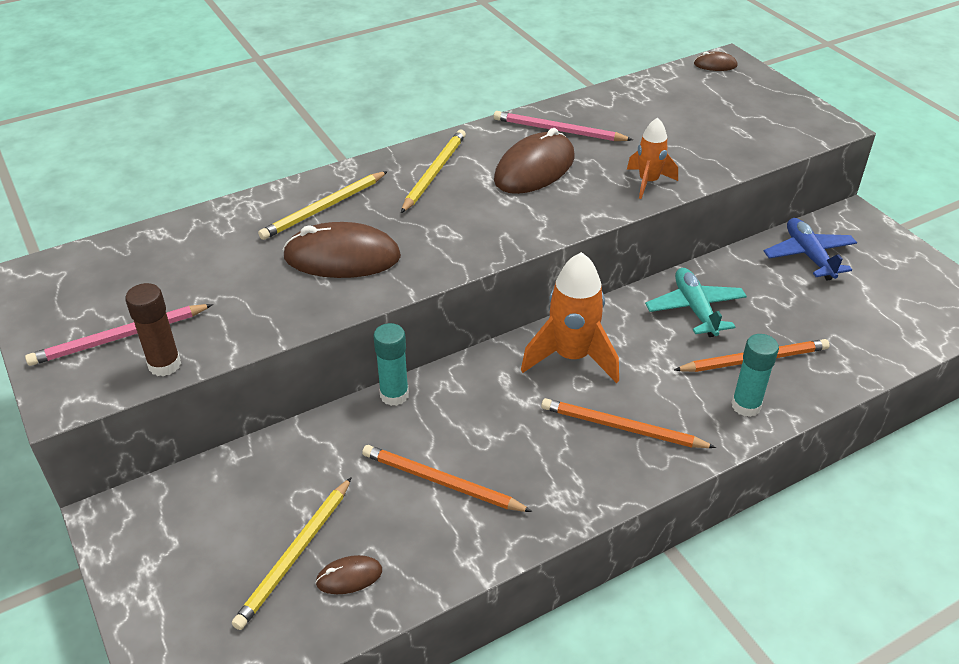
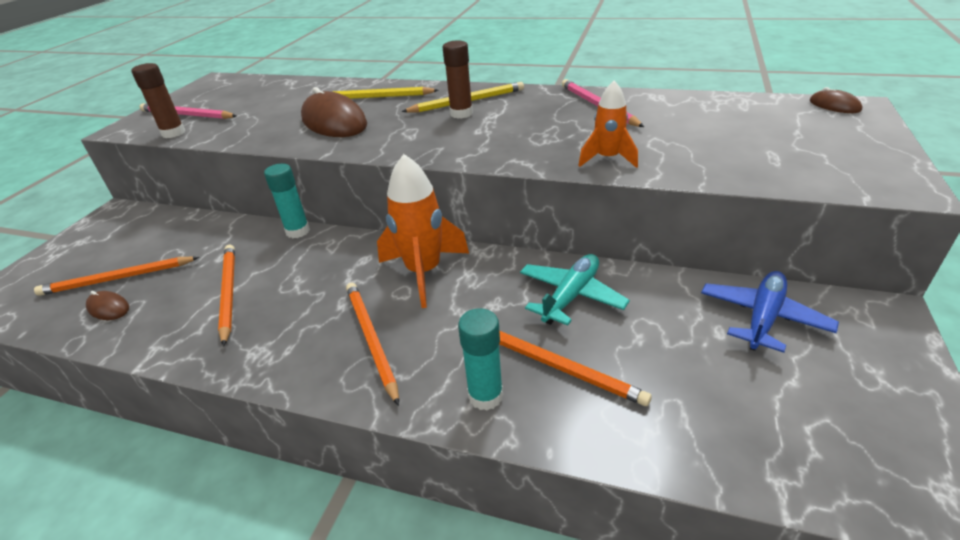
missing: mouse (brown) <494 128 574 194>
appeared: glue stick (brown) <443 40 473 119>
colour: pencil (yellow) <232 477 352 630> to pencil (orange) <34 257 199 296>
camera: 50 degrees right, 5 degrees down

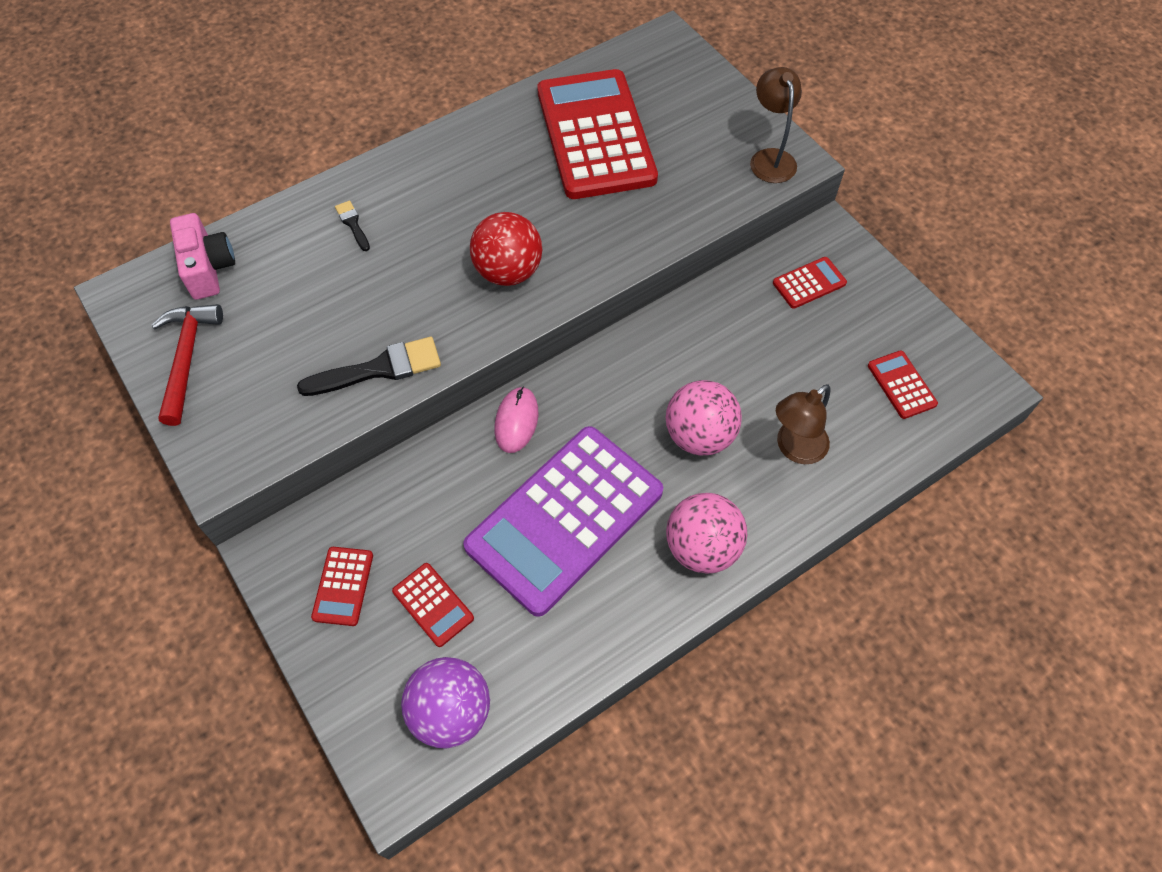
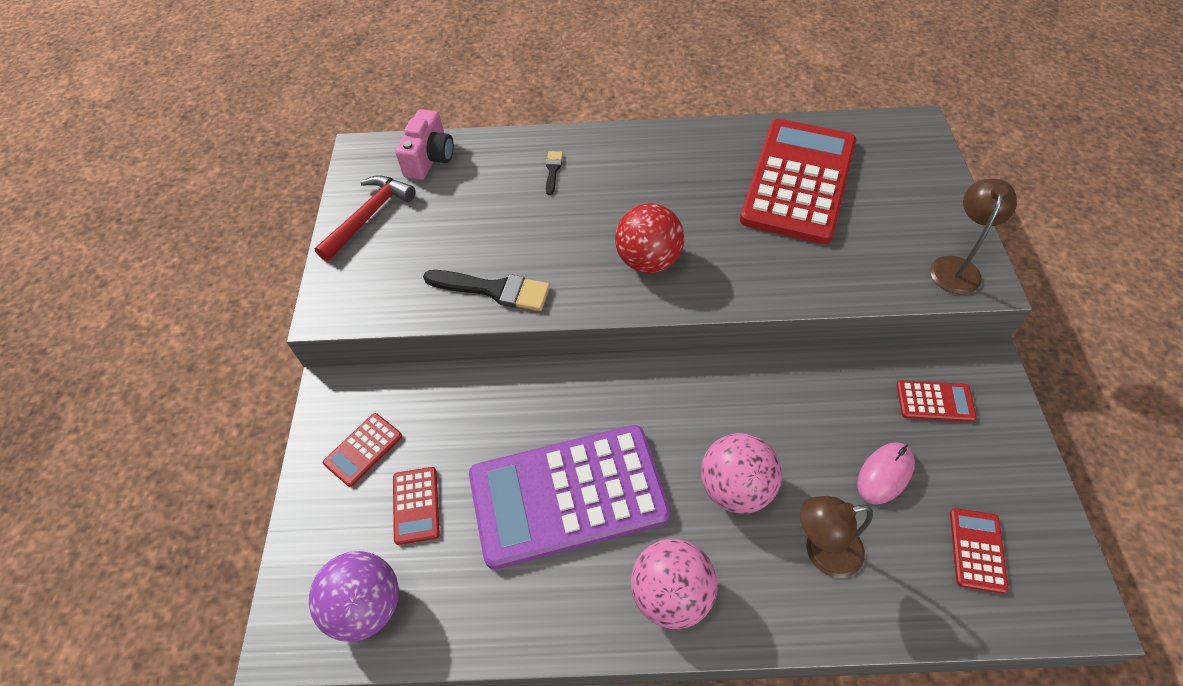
relocated: mouse (pink) <495 386 538 453> to <857 442 915 505>
camera: 35 degrees right, 5 degrees down

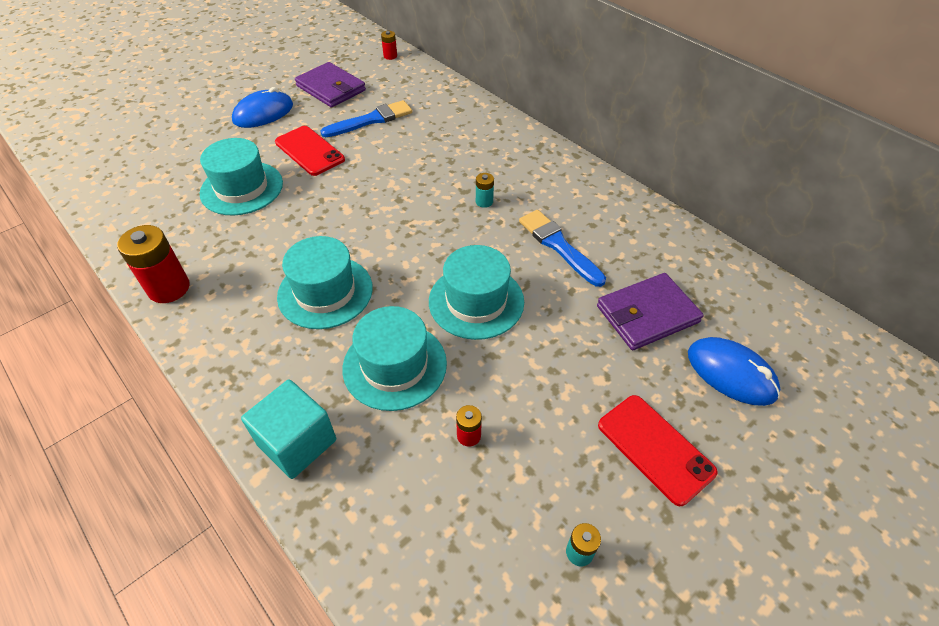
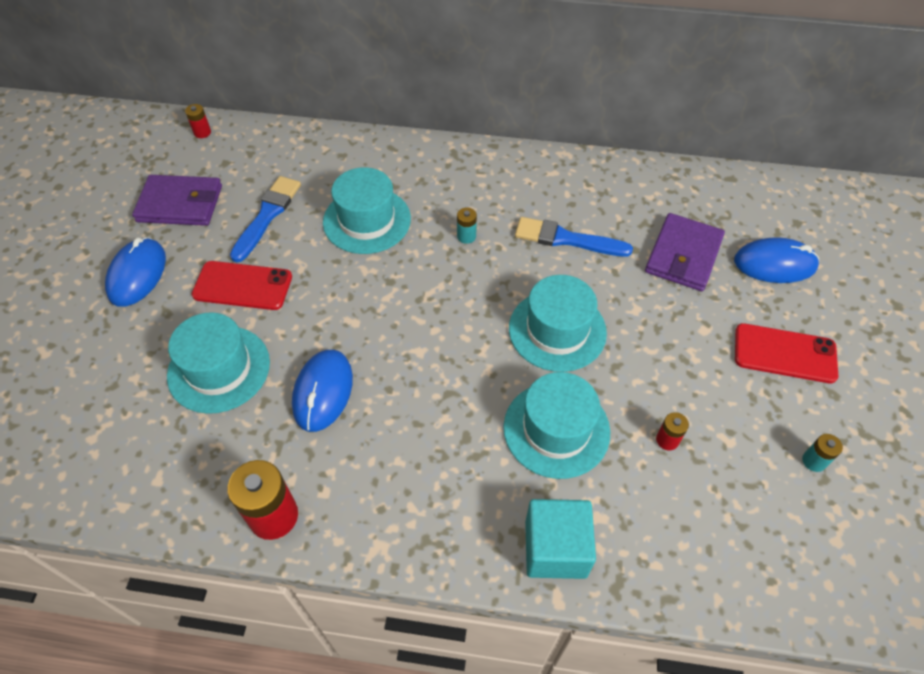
appeared: mouse (blue) <292 350 353 432>
relocated: hat (turquoise) <277 236 373 329> to <323 167 411 254>
camera: 40 degrees left, 5 degrees up

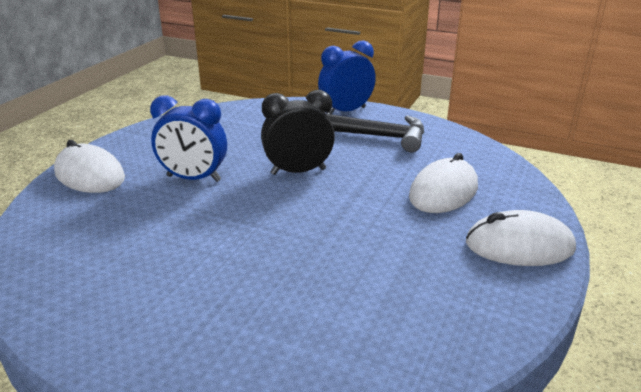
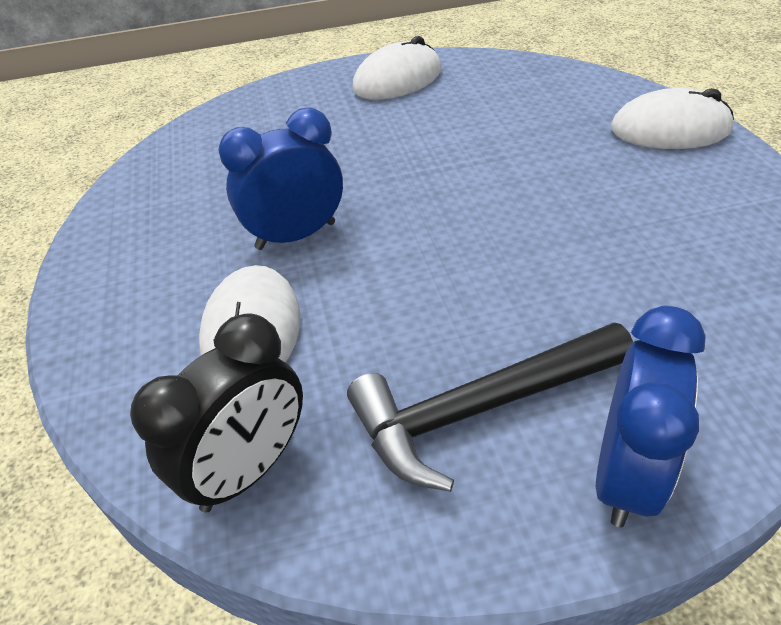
relocated: clock (black) <261 90 335 175> to <130 313 303 512>; clock (blue) <150 95 227 182> to <218 108 343 250>; mouse (white) <466 210 576 266> to <353 36 442 100>
camera: 145 degrees right, 15 degrees up

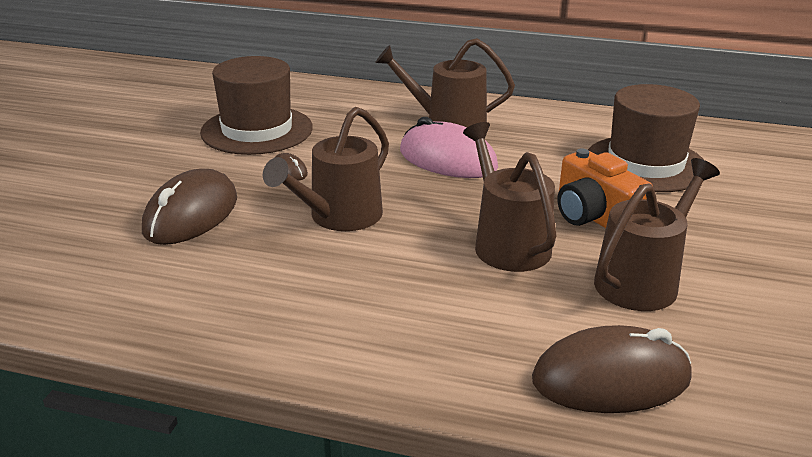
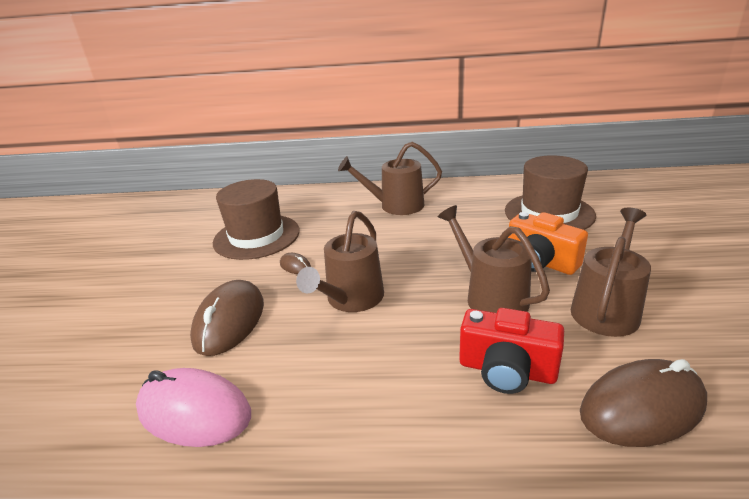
appeared: camera (red) <459 308 564 394>
relocated: mouse (pink) <400 117 498 178> to <136 368 251 447>
camera: 10 degrees left, 0 degrees up

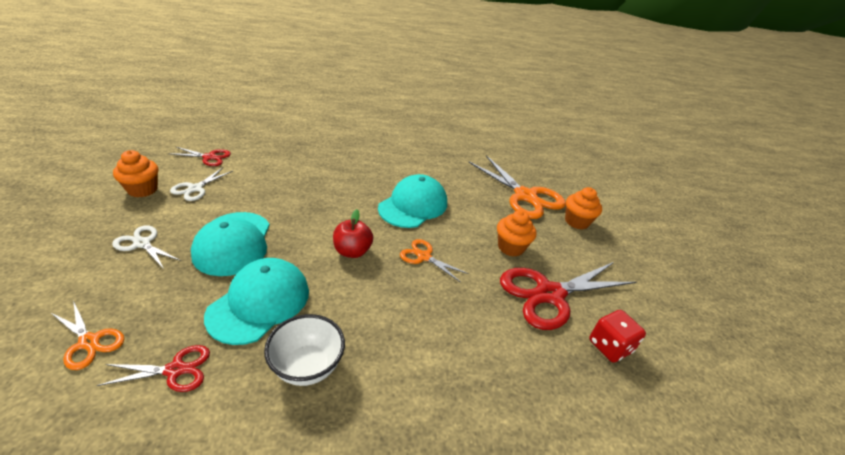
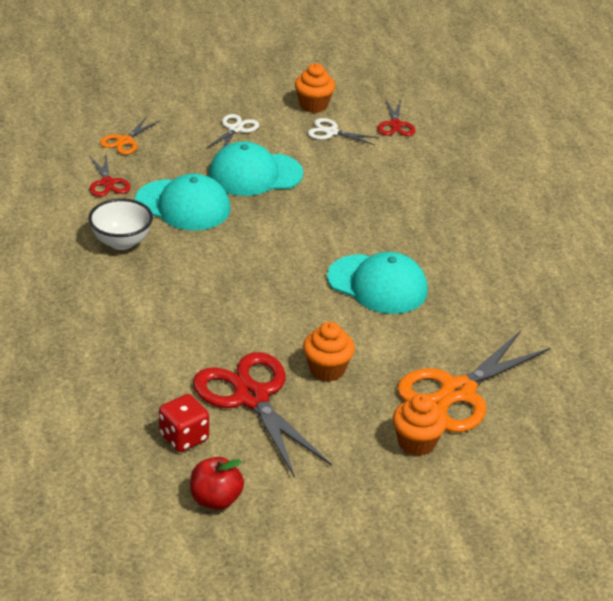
missing: scissors (orange) <400 239 469 283>
relocated: apple (red) <333 209 373 258> to <190 457 244 510>
camera: 85 degrees right, 0 degrees up

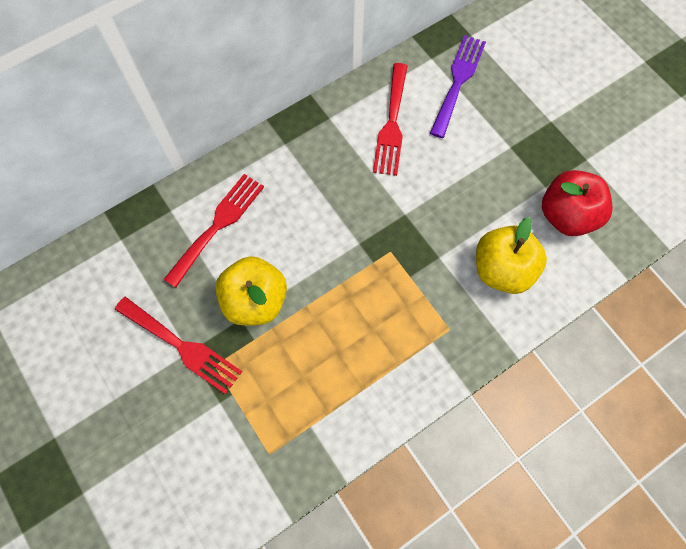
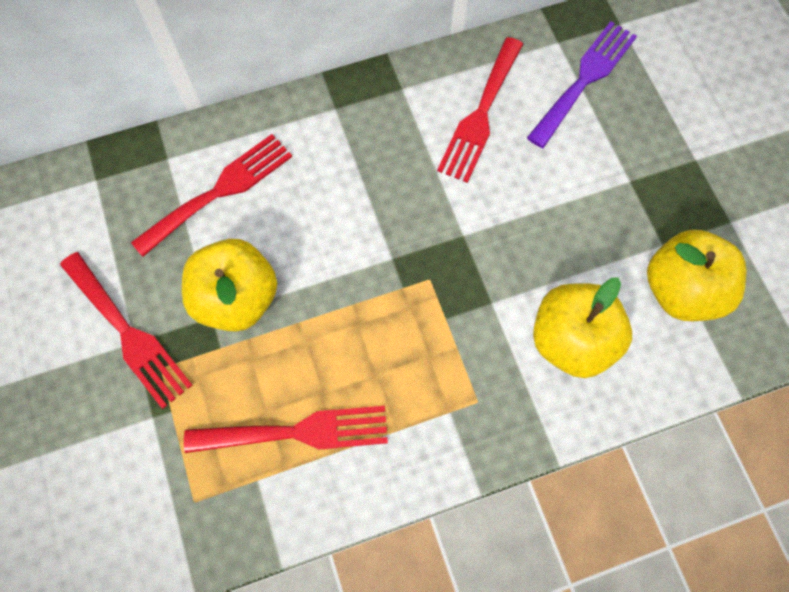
appeared: fork (red) <184 406 388 453>
colour: apple (red) <542 170 612 236> to apple (yellow) <647 229 746 321>
camera: 15 degrees right, 0 degrees up

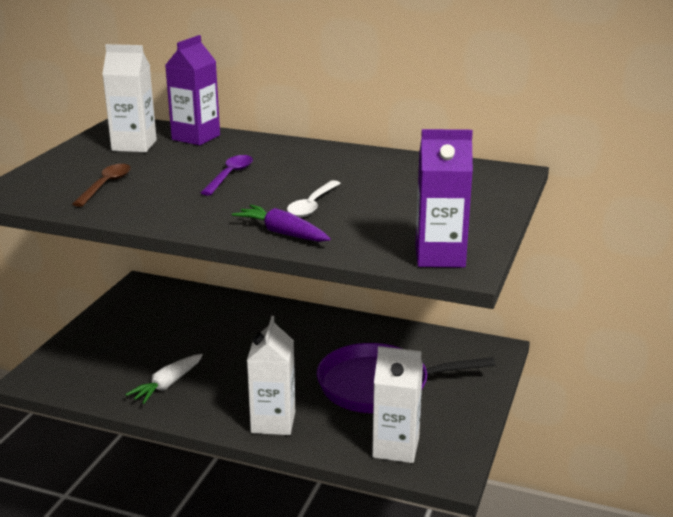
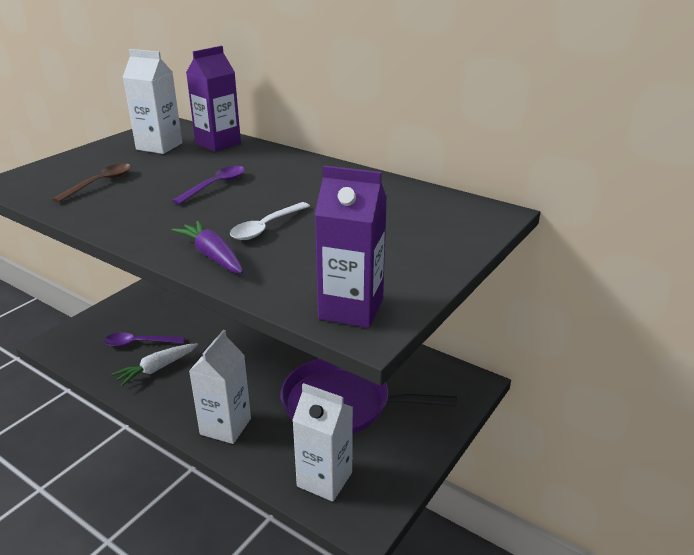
appeared: spoon (purple) <104 332 185 347>
camera: 15 degrees right, 5 degrees up

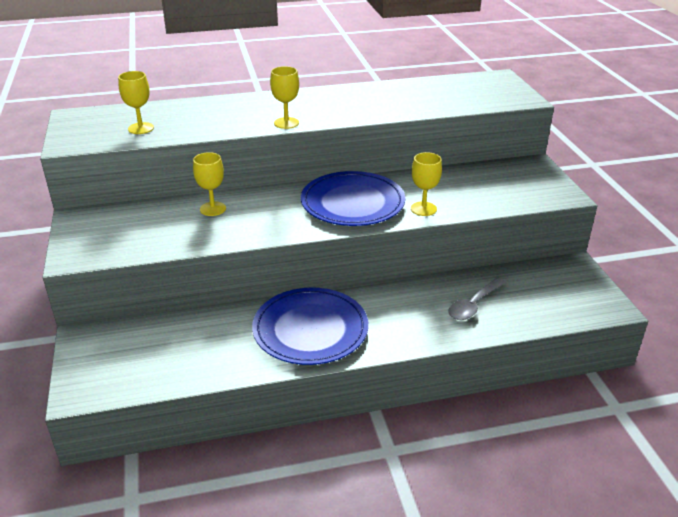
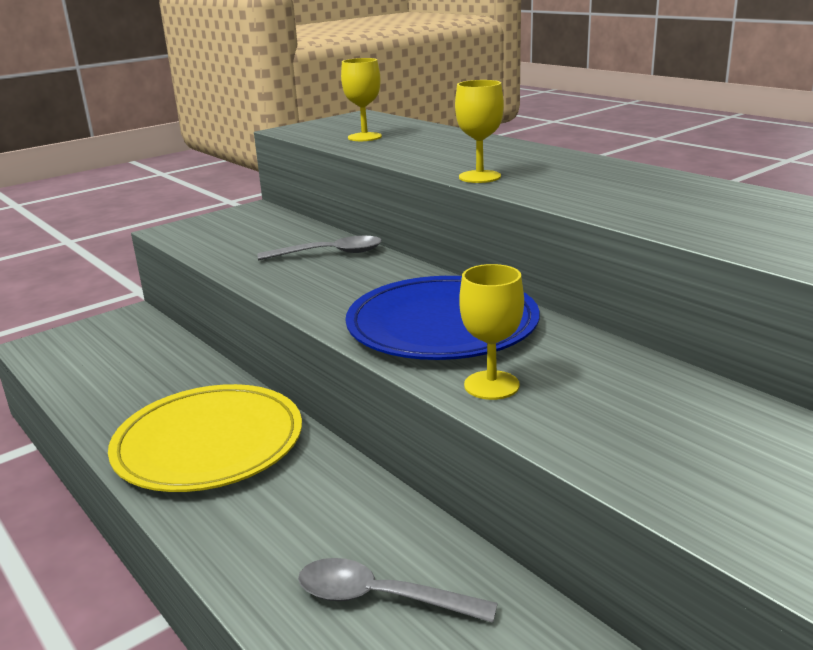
exchanged: goblet (yellow) <193 152 226 216> to spoon (grey) <258 236 382 260>
colour: plate (blue) <252 287 368 365> to plate (yellow) <108 384 302 492>
camera: 65 degrees right, 10 degrees down

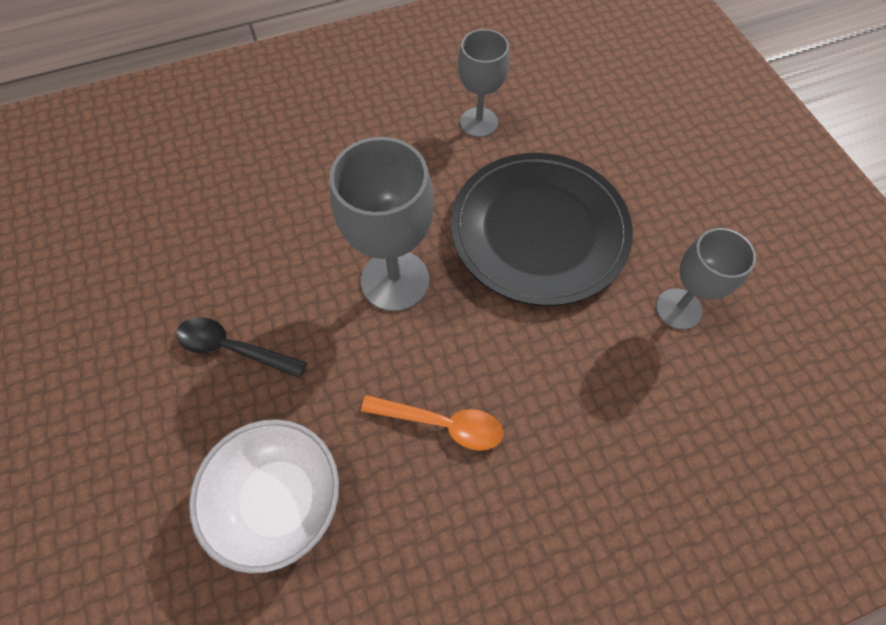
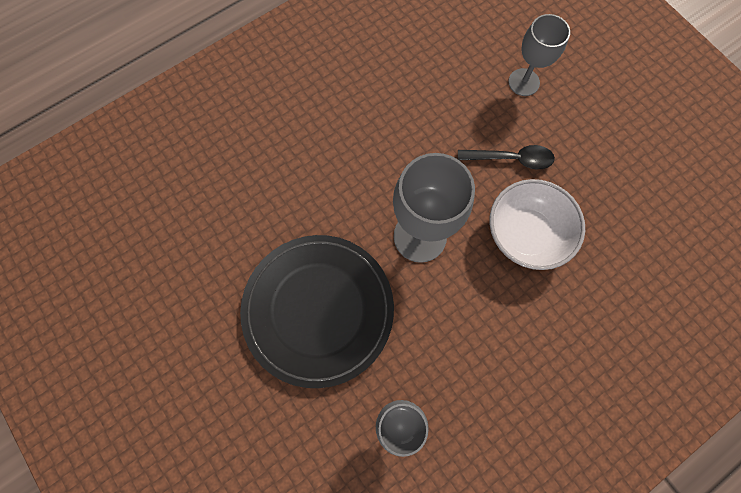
missing: spoon (orange) <361 395 503 451>
relocated: bowl (white) <189 419 339 574> to <490 179 585 270>; goblet (grey) <656 228 756 330> to <508 14 570 96>
camera: 165 degrees right, 10 degrees up

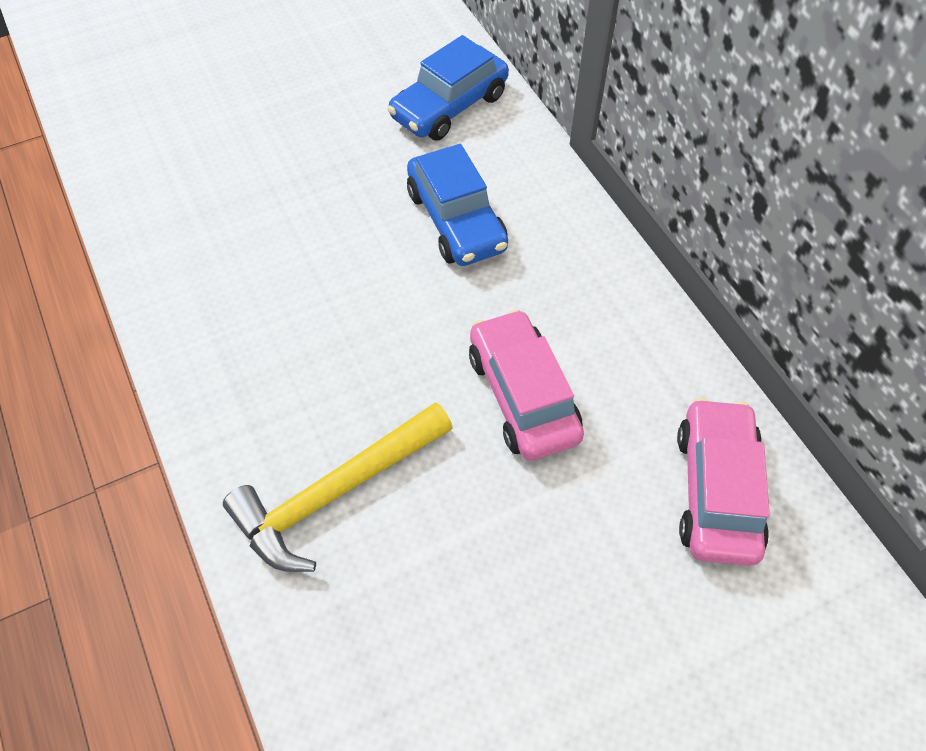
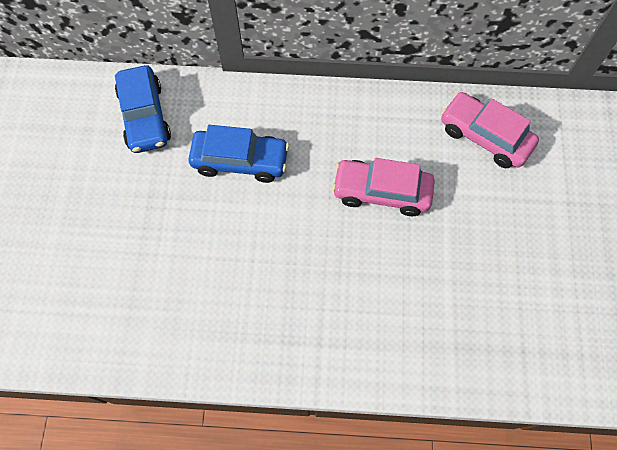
missing: hammer (yellow) <223 402 453 572>
camera: 60 degrees left, 10 degrees up

